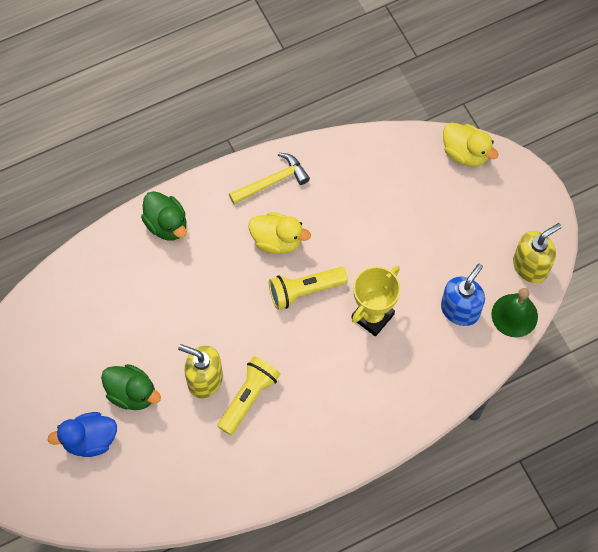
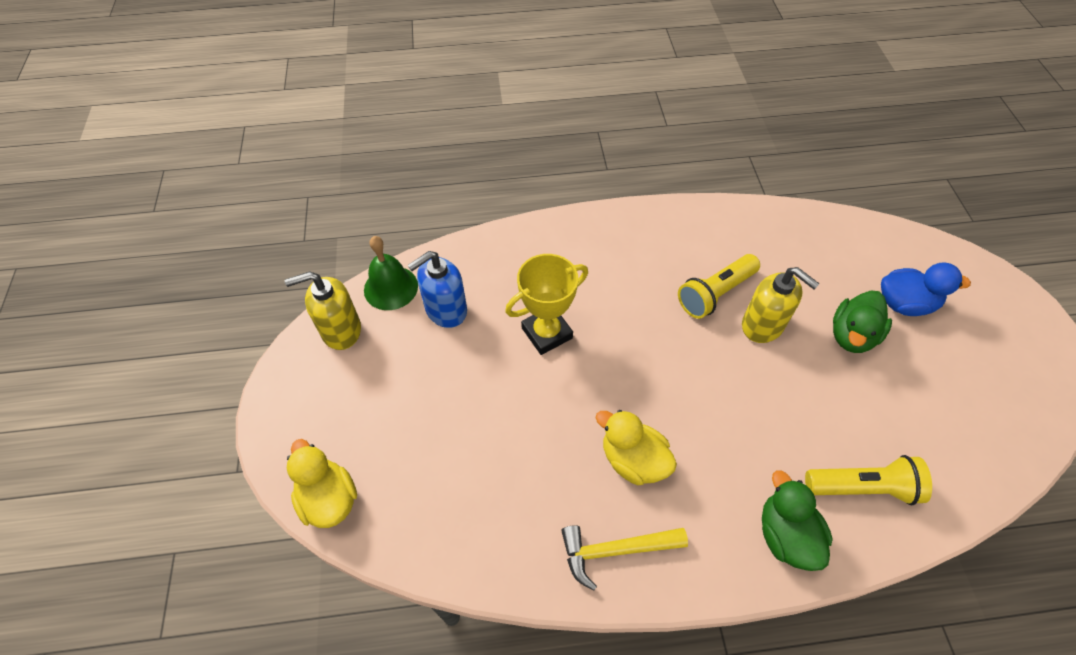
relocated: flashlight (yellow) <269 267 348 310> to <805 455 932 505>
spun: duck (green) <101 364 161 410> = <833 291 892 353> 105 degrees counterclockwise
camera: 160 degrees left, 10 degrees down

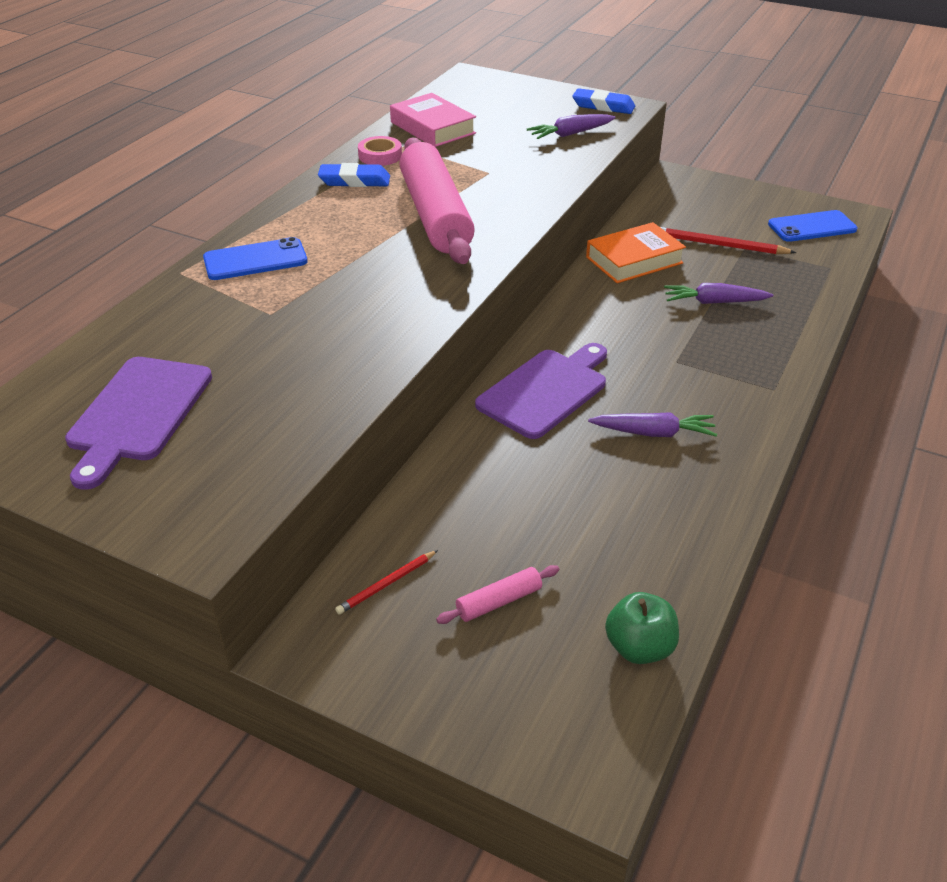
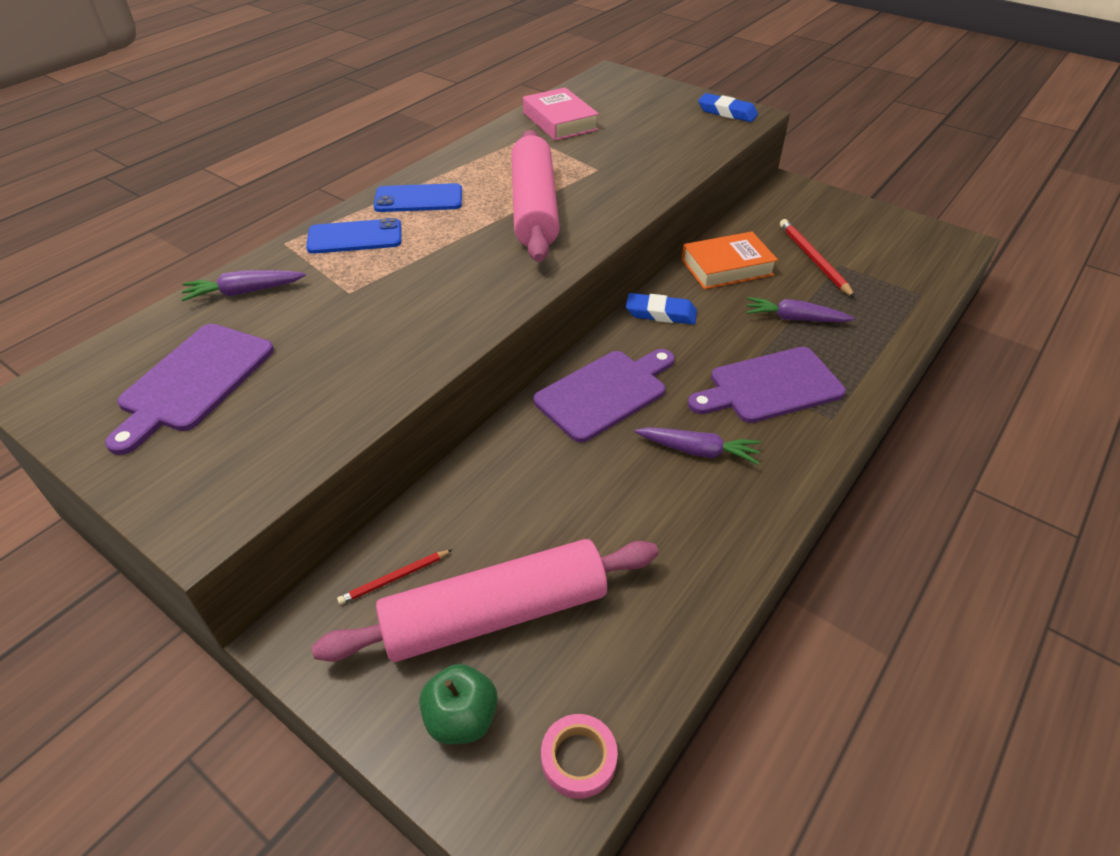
appeared: cutting board (purple) <688 347 846 423>
relocated: carrot (purple) <527 114 616 139> to <181 270 306 301>; phone (blue) <768 210 858 242> to <374 183 462 212>; apple (green) <605 592 679 664> to <419 664 498 744>; tape (pink) <358 136 402 166> to <541 714 618 799>; eraser (blue) <318 163 390 187> to <626 293 697 325>
spun: pencil (red) <660 227 796 254> = <780 219 855 298> 45 degrees clockwise
size: rolling pin (pink) <436 565 559 624> = <312 539 658 662> x2.50
camera: 10 degrees right, 5 degrees up

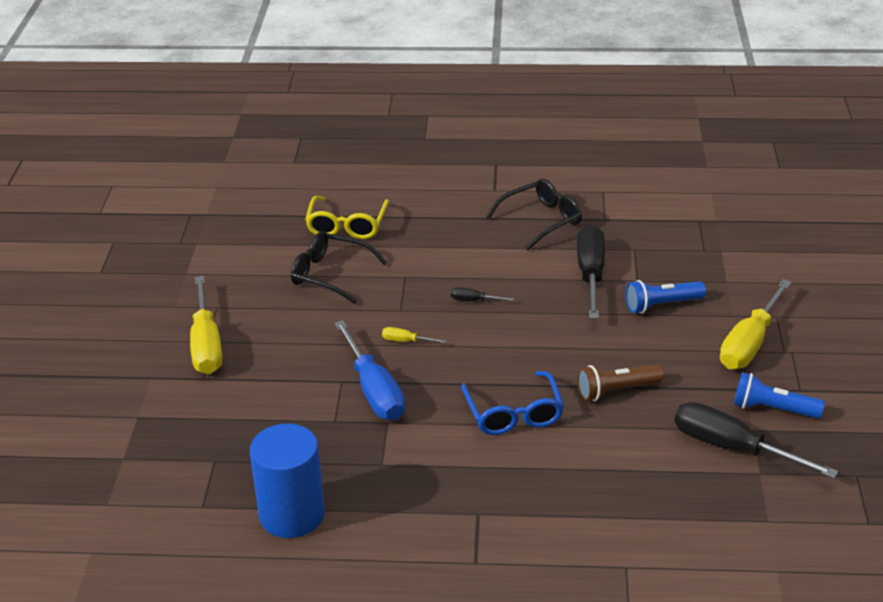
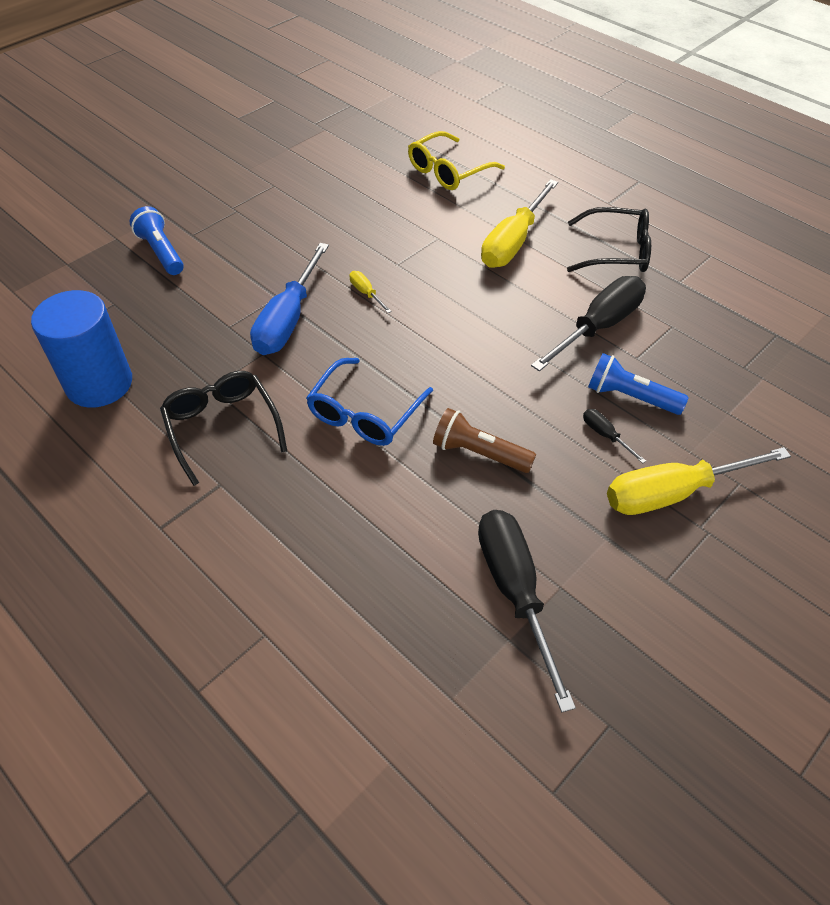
relocated: flashlight (blue) <734 372 825 419> to <129 206 184 275>; glasses (black) <291 231 388 305> to <160 371 287 486>; screwdriver (yellow) <190 276 222 374> to <481 179 558 268>; screwdriver (black) <451 287 514 301> to <583 409 646 464>
camera: 40 degrees right, 15 degrees up

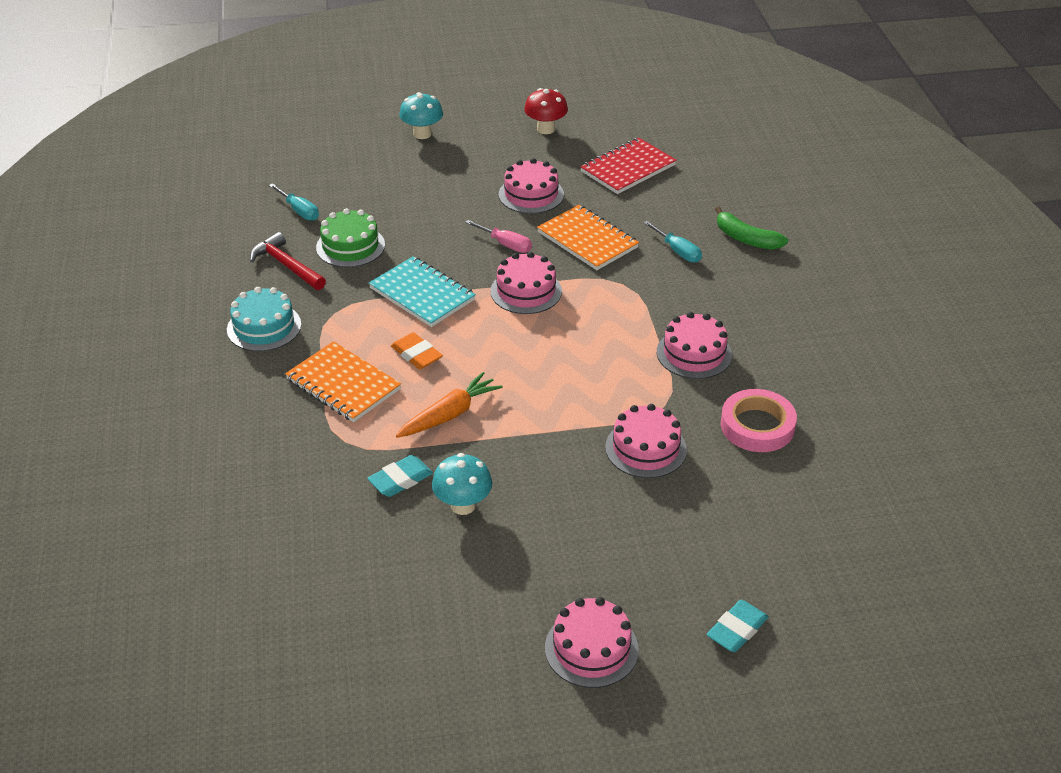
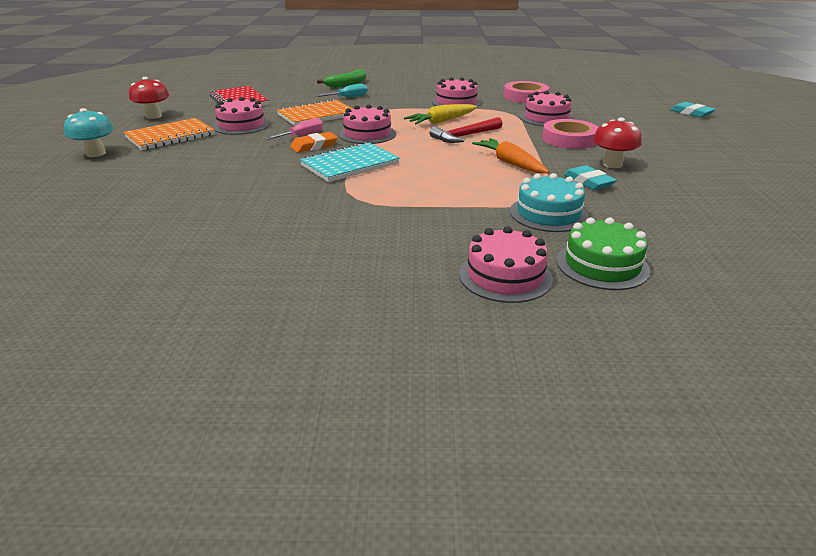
missing: screwdriver (turquoise) <269 183 319 221>
appeared: carrot (yellow) <404 104 477 124>; tape (pink) <542 119 598 149>
relocated: notebook (orange) <285 341 401 422> to <124 118 215 150>; eraser (orange) <391 332 443 369> to <290 132 338 153>; hammer (red) <250 232 326 290> to <429 117 502 143>; cake (pink) <545 597 639 688> to <459 226 553 303>; cake (turquoise) <227 287 301 351> to <510 173 589 232>; cake (green) <316 208 385 267> to <557 218 650 290>
colour: mushroom (turquoise) <432 453 492 515> to mushroom (red) <593 117 642 168>
camera: 80 degrees left, 10 degrees down

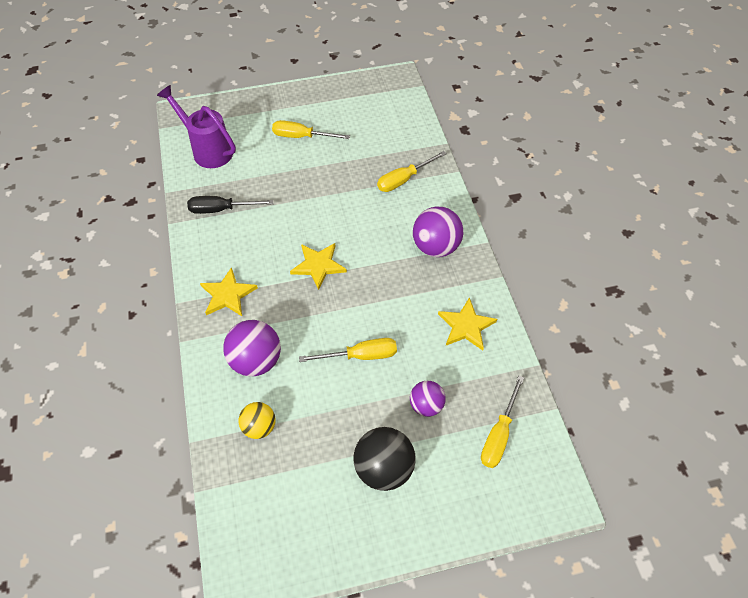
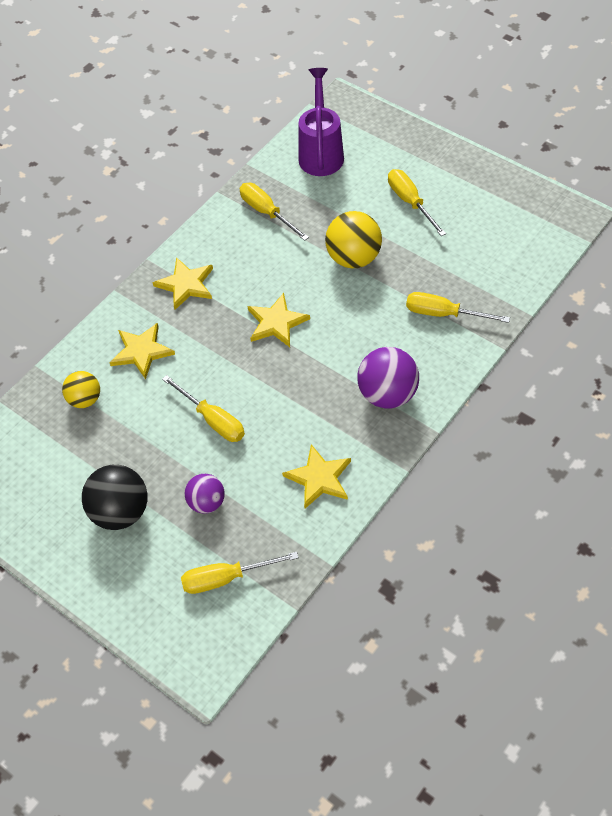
appeared: ball (yellow) <325 211 382 268>
exchanged: ball (purple) <223 320 281 376> to star (yellow) <109 323 175 379>
colour: screwdriver (black) <187 196 274 214> to screwdriver (yellow) <240 183 309 241>
camera: 55 degrees right, 0 degrees up

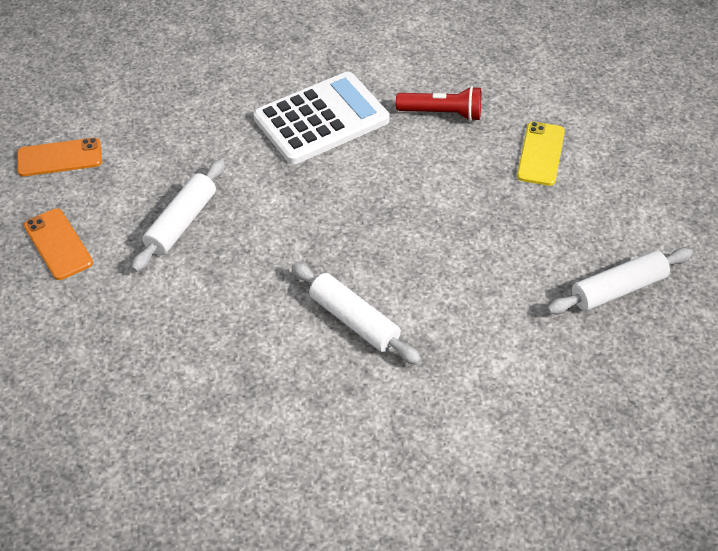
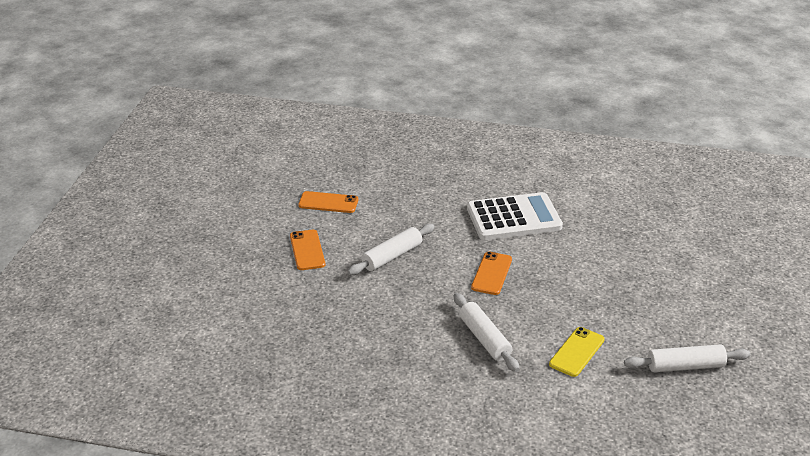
missing: flashlight (red) <396 86 481 121>
appeared: phone (orange) <471 252 512 295>
relocated: phone (yellow) <517 122 565 186> to <549 327 605 377>
camera: 20 degrees right, 15 degrees down

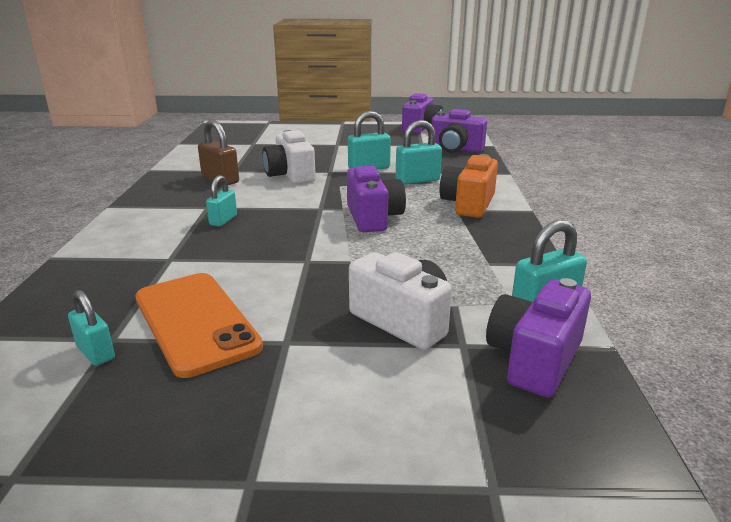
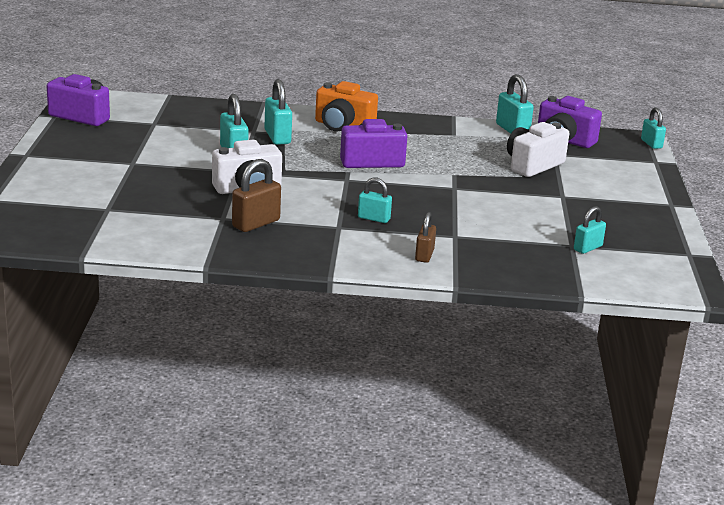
missing: phone (orange) <135 273 263 378>; camera (purple) <431 109 487 153>
appeared: padlock (brown) <415 212 436 263>; padlock (turquoise) <641 108 666 149>
camera: 90 degrees left, 0 degrees up

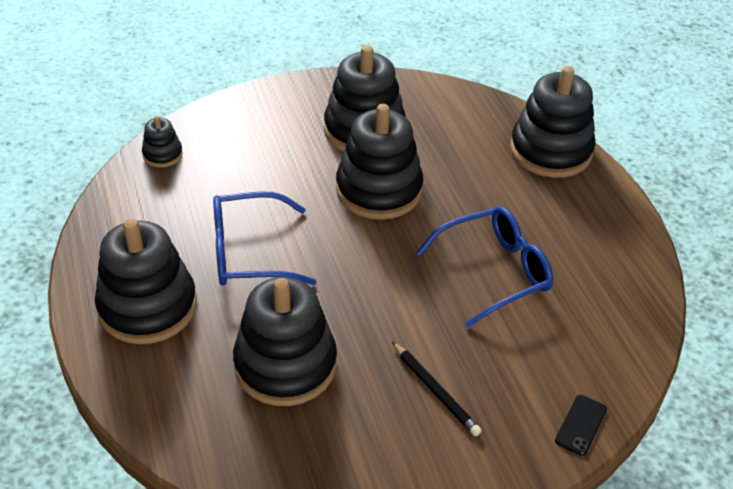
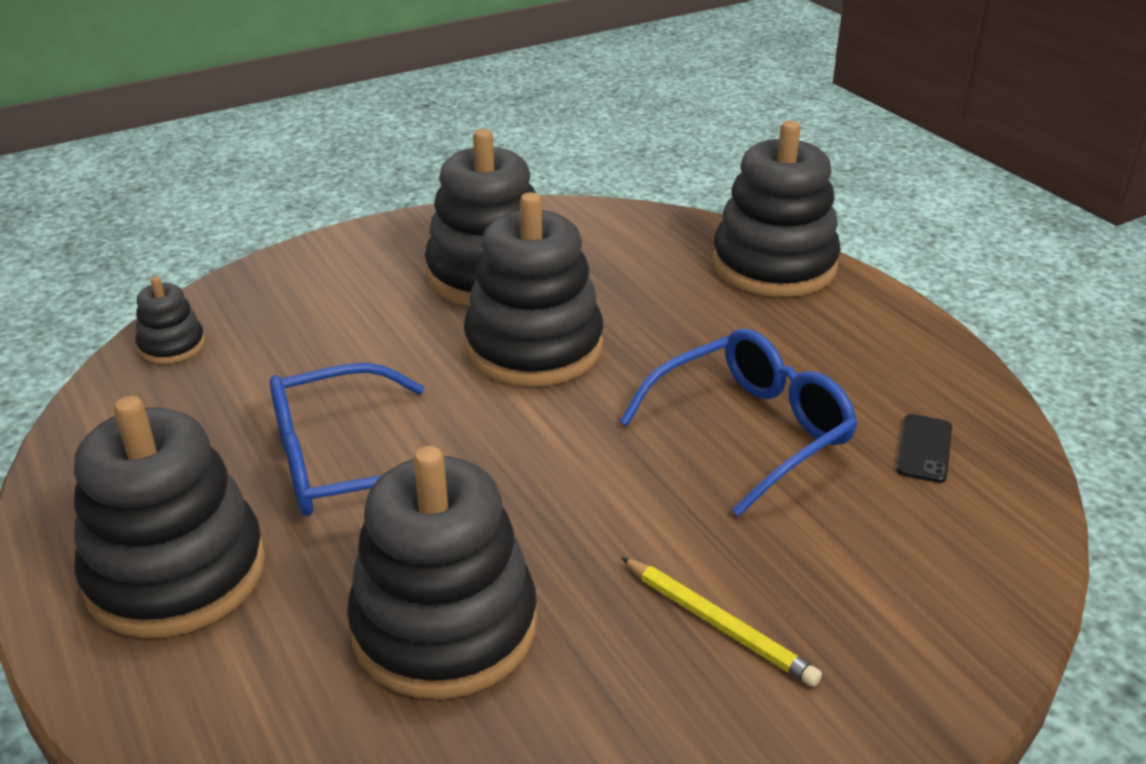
relocated: phone (black) <555 395 607 456> to <896 414 952 483>
colour: pencil (black) <392 342 482 436> to pencil (yellow) <621 557 822 687>
camera: 10 degrees left, 10 degrees down

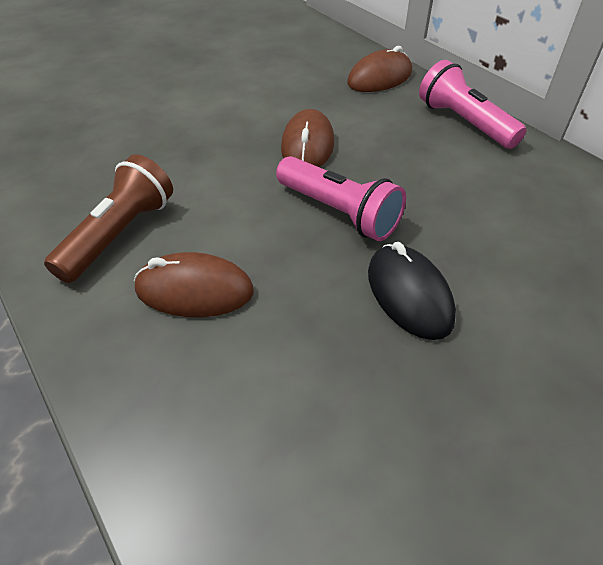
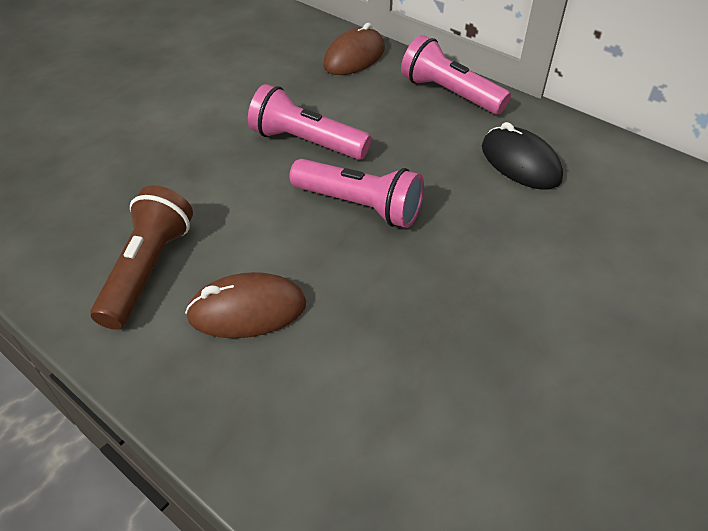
relocated: mouse (black) <368 242 456 340> to <482 122 563 190>
exchanged: mouse (brown) <281 109 334 167> to flashlight (pink) <248 84 371 160>
camera: 15 degrees left, 0 degrees up

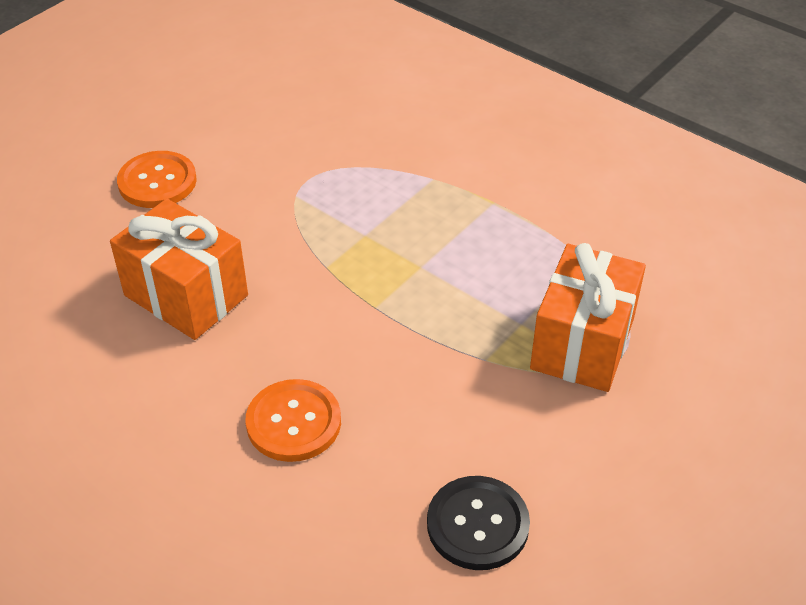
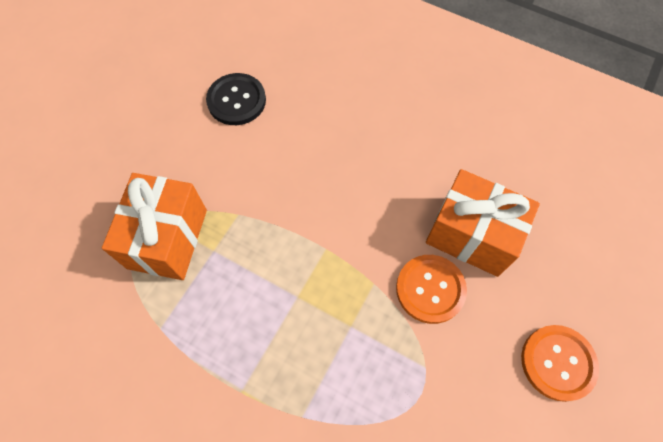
relocated: button (orange) <245 379 341 462> to <396 255 467 324>
camera: 170 degrees right, 20 degrees up

